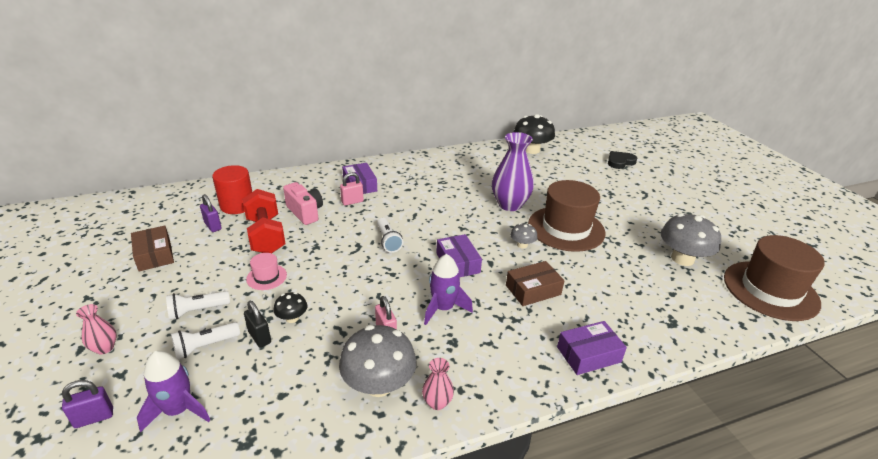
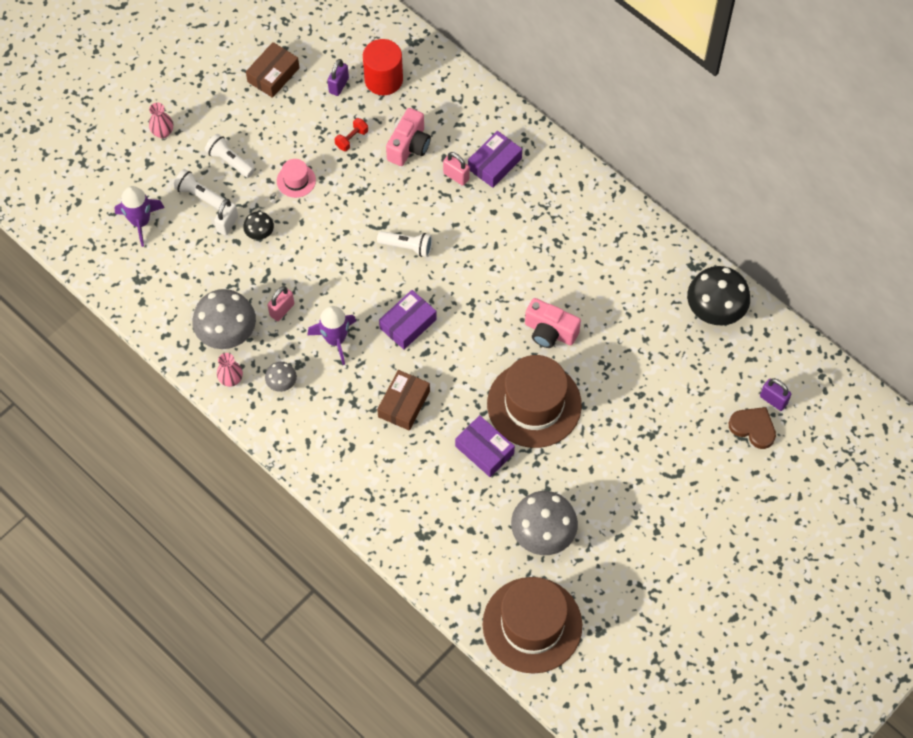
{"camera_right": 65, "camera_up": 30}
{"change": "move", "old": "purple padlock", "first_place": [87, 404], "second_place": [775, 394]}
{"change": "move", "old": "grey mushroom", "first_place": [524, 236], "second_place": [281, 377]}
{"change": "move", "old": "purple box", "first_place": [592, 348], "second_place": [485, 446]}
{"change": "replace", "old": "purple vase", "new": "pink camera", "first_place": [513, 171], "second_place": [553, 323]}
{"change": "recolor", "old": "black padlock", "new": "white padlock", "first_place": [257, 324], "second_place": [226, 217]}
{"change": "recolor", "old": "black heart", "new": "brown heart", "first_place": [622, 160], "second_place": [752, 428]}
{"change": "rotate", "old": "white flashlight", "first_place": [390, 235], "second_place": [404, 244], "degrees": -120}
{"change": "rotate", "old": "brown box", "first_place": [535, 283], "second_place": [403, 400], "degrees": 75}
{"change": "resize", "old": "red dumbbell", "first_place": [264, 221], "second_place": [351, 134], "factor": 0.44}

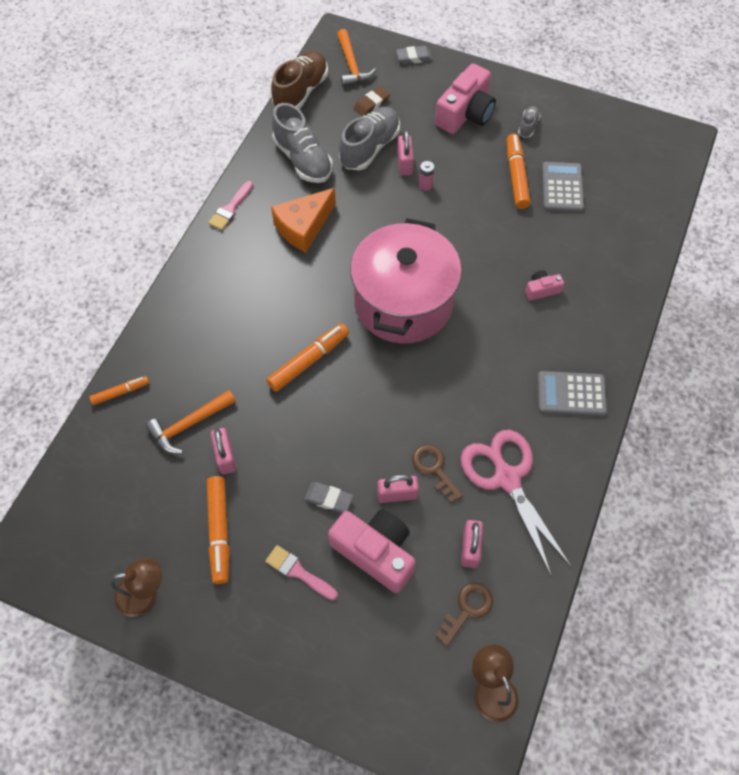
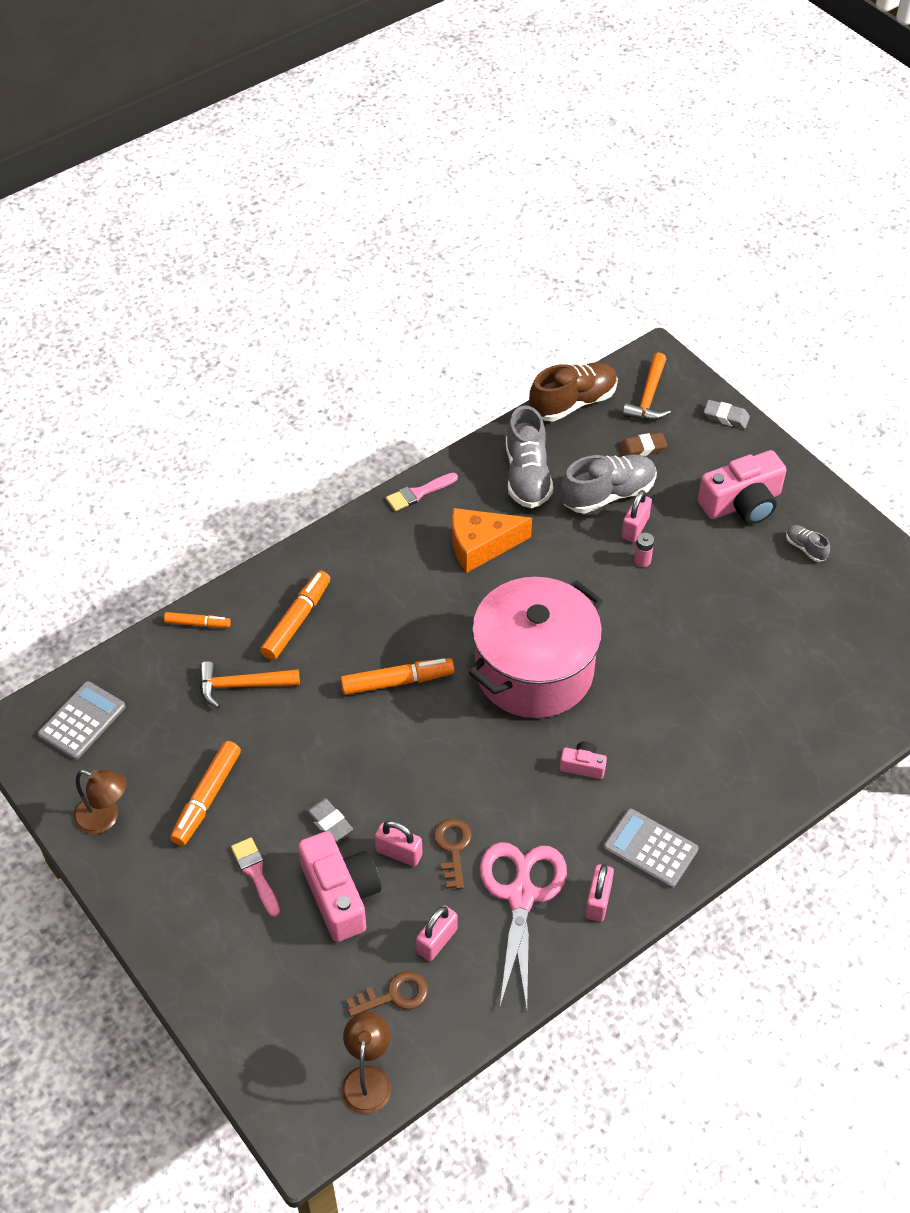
{"camera_right": 30, "camera_up": -10}
{"change": "move", "old": "pink padlock", "first_place": [223, 451], "second_place": [599, 893]}
{"change": "move", "old": "orange marker", "first_place": [518, 171], "second_place": [295, 615]}
{"change": "move", "old": "pink camera", "first_place": [544, 285], "second_place": [583, 760]}
{"change": "move", "old": "grey calculator", "first_place": [563, 187], "second_place": [82, 720]}
{"change": "rotate", "old": "grey shoe", "first_place": [529, 122], "second_place": [808, 543], "degrees": -90}

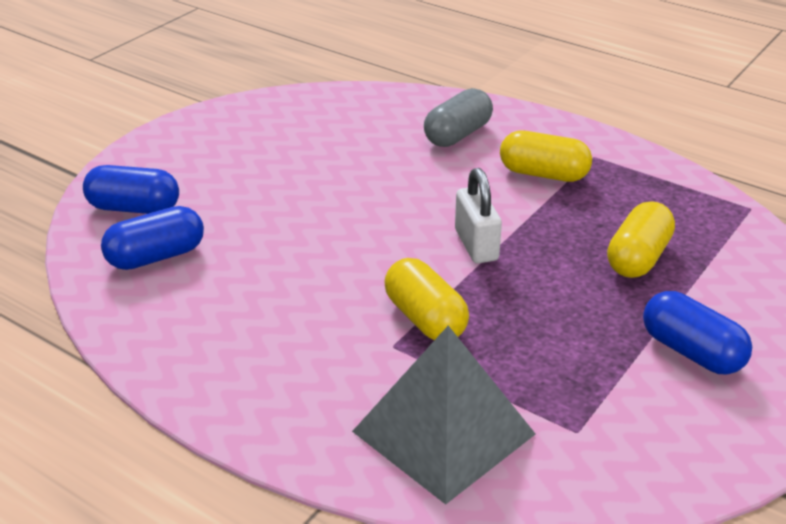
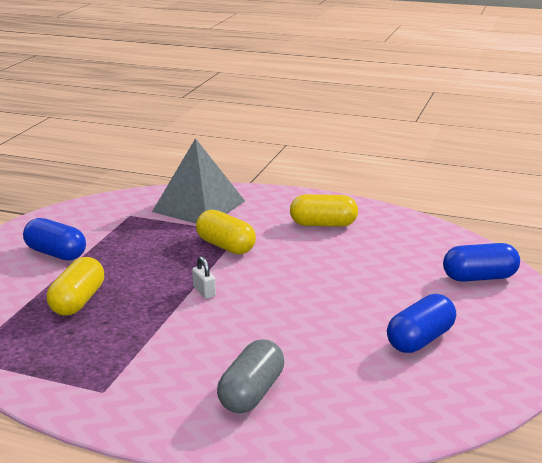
{"camera_right": 165, "camera_up": -10}
{"change": "move", "old": "blue capsule", "first_place": [152, 238], "second_place": [421, 323]}
{"change": "move", "old": "yellow capsule", "first_place": [546, 156], "second_place": [324, 210]}
{"change": "resize", "old": "white padlock", "first_place": [478, 216], "second_place": [204, 277], "factor": 0.58}

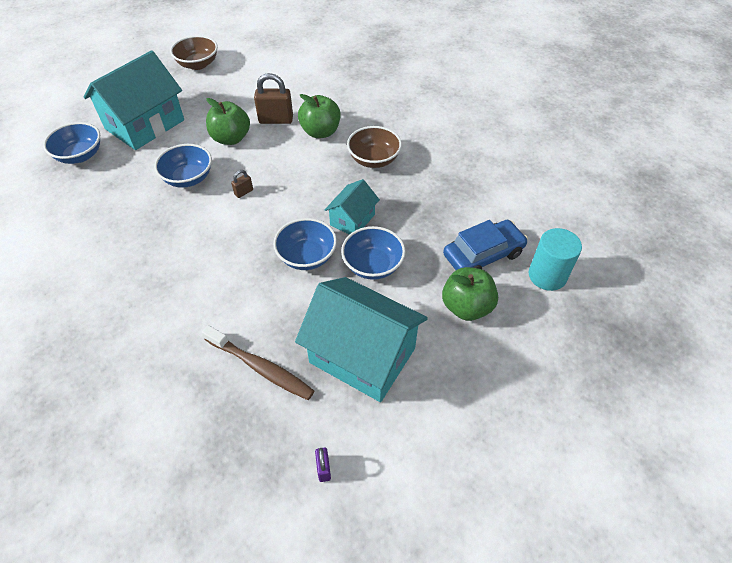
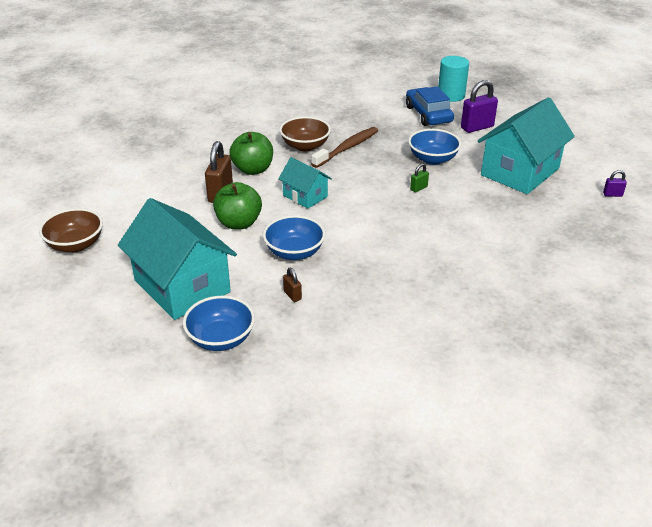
{"camera_right": -80, "camera_up": -15}
{"change": "move", "old": "brown toothbrush", "first_place": [258, 362], "second_place": [344, 147]}
{"change": "move", "old": "brown padlock", "first_place": [242, 184], "second_place": [292, 285]}
{"change": "move", "old": "turquoise house", "first_place": [352, 207], "second_place": [305, 183]}
{"change": "replace", "old": "blue bowl", "new": "green padlock", "first_place": [305, 244], "second_place": [419, 177]}
{"change": "replace", "old": "green apple", "new": "purple padlock", "first_place": [470, 294], "second_place": [479, 106]}

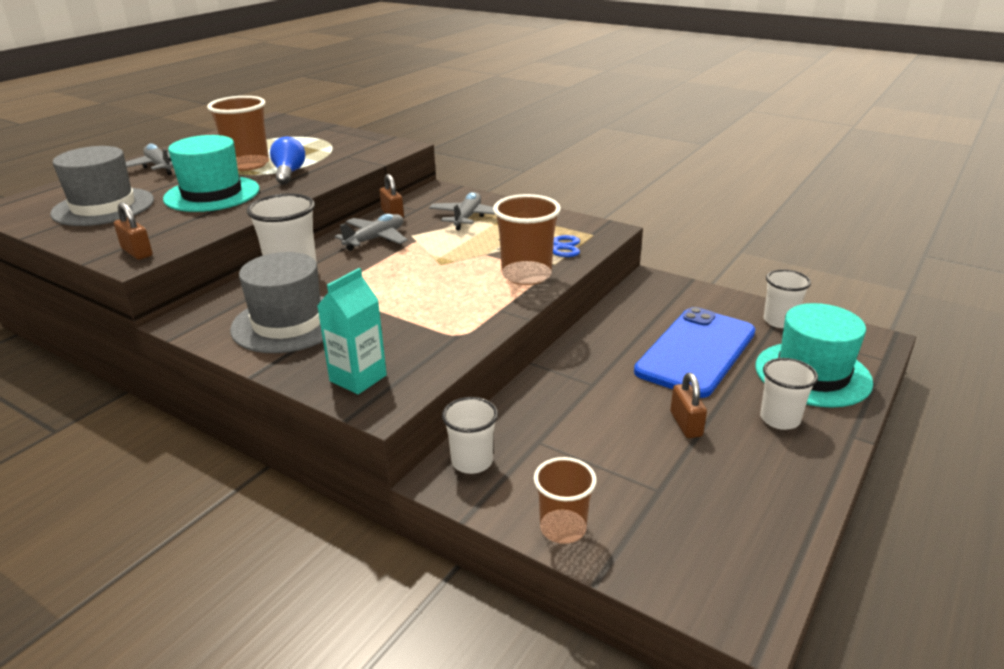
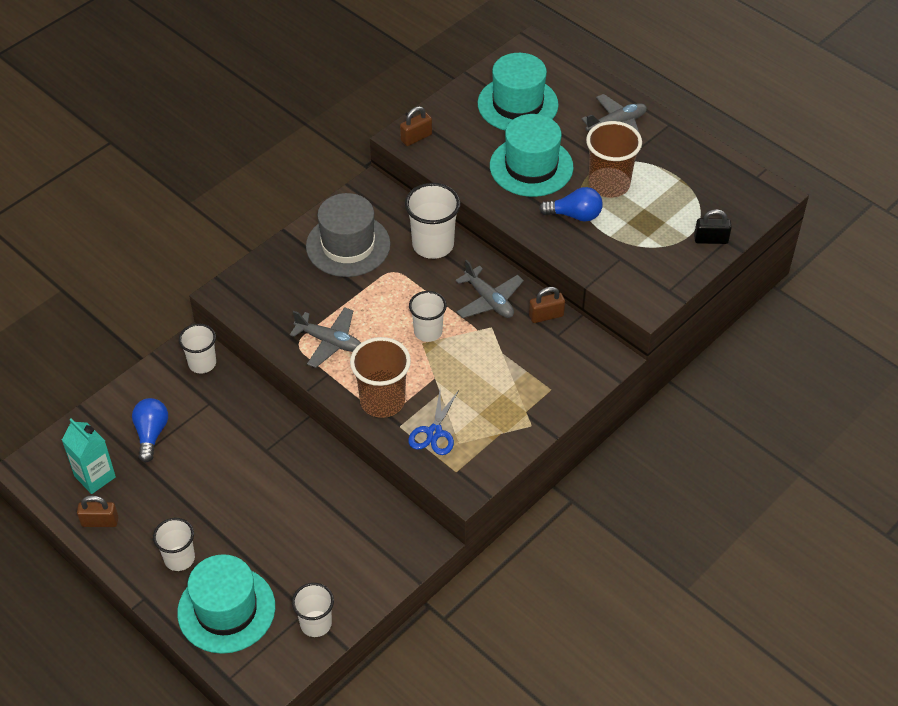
{"camera_right": 100, "camera_up": 20}
{"change": "delete", "old": "brown cup", "first_place": [565, 500]}
{"change": "delete", "old": "blue phone", "first_place": [694, 352]}
{"change": "insert", "new": "blue light bulb", "second_place": [150, 430]}
{"change": "insert", "new": "white cup", "second_place": [428, 316]}
{"change": "insert", "new": "black padlock", "second_place": [713, 226]}
{"change": "move", "old": "turquoise carton", "first_place": [352, 331], "second_place": [89, 456]}
{"change": "move", "old": "grey plane", "first_place": [462, 211], "second_place": [325, 337]}
{"change": "move", "old": "brown padlock", "first_place": [688, 405], "second_place": [97, 511]}
{"change": "recolor", "old": "grey hat", "new": "turquoise hat", "first_place": [102, 186], "second_place": [518, 92]}

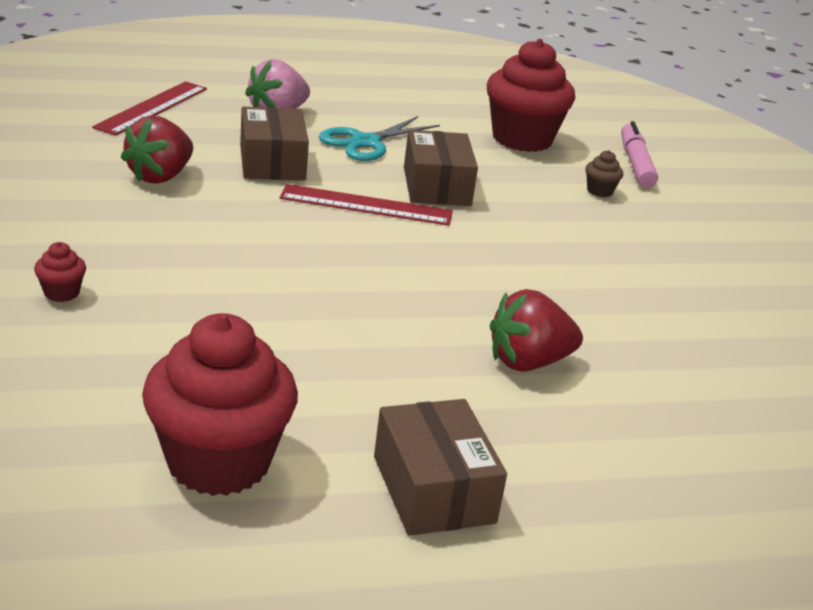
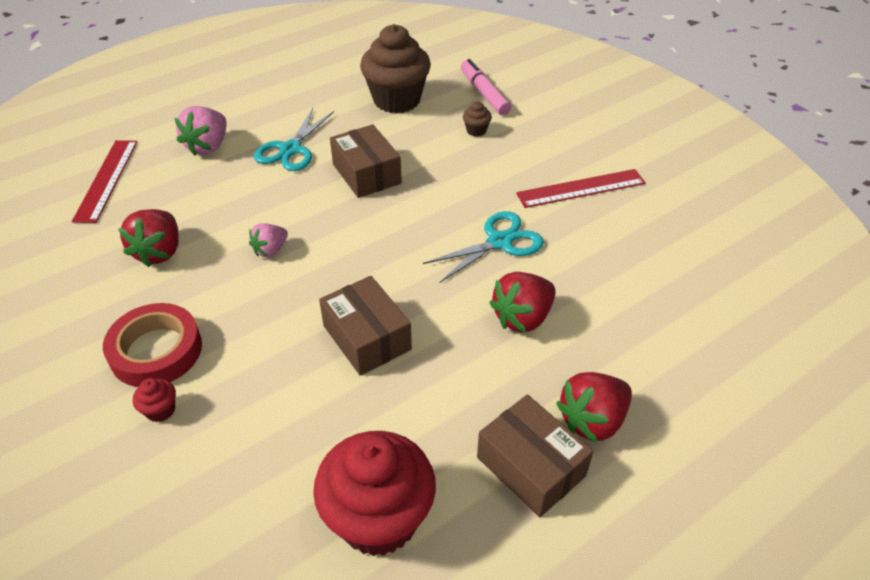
{"camera_right": -20, "camera_up": 15}
{"change": "insert", "new": "red tape", "second_place": [152, 345]}
{"change": "insert", "new": "pink strawberry", "second_place": [268, 240]}
{"change": "insert", "new": "turquoise scissors", "second_place": [483, 247]}
{"change": "insert", "new": "red strawberry", "second_place": [594, 407]}
{"change": "move", "old": "brown box", "first_place": [274, 143], "second_place": [365, 326]}
{"change": "move", "old": "red ruler", "first_place": [366, 205], "second_place": [581, 188]}
{"change": "recolor", "old": "red cupcake", "new": "brown cupcake", "first_place": [531, 95], "second_place": [395, 68]}

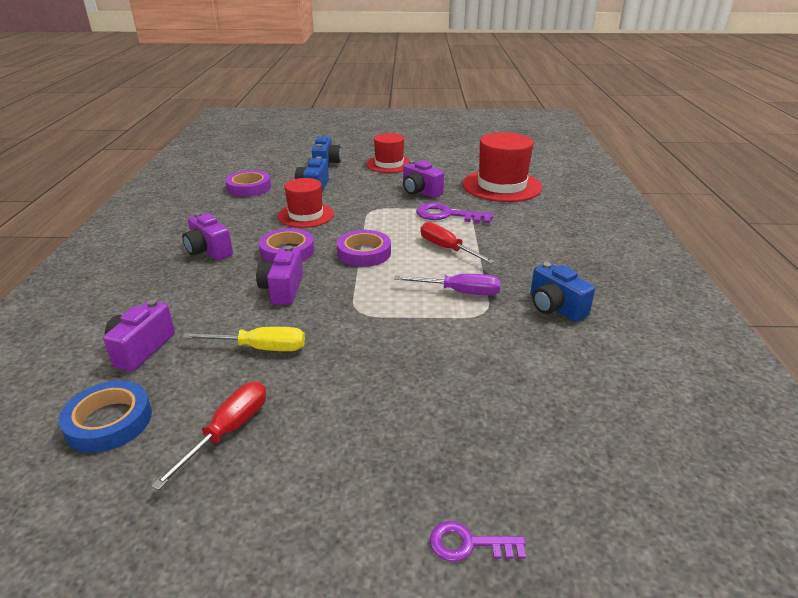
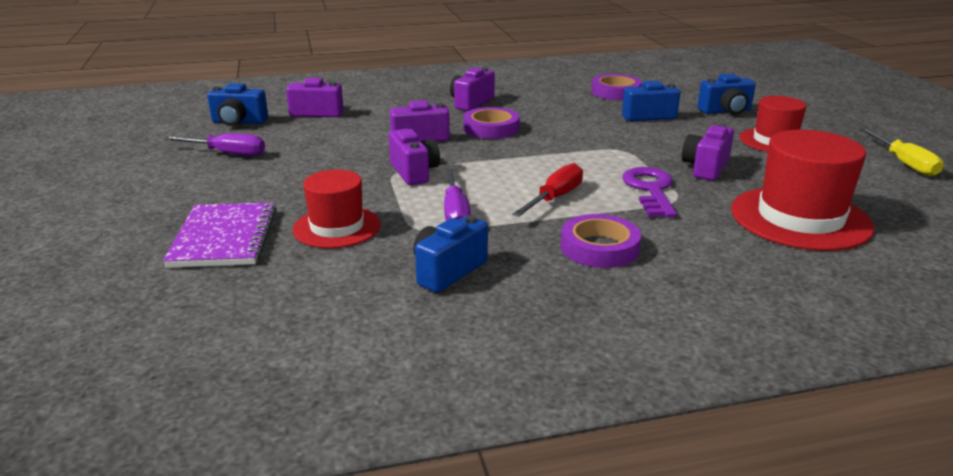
{"camera_right": 75, "camera_up": -5}
{"change": "delete", "old": "purple key", "first_place": [478, 541]}
{"change": "insert", "new": "purple notebook", "second_place": [220, 235]}
{"change": "insert", "new": "purple camera", "second_place": [414, 157]}
{"change": "move", "old": "yellow screwdriver", "first_place": [243, 339], "second_place": [902, 152]}
{"change": "move", "old": "red hat", "first_place": [306, 203], "second_place": [336, 209]}
{"change": "move", "old": "purple tape", "first_place": [364, 248], "second_place": [601, 241]}
{"change": "replace", "old": "blue tape", "new": "blue camera", "first_place": [105, 416], "second_place": [237, 104]}
{"change": "recolor", "old": "red screwdriver", "new": "purple screwdriver", "first_place": [208, 436], "second_place": [214, 144]}

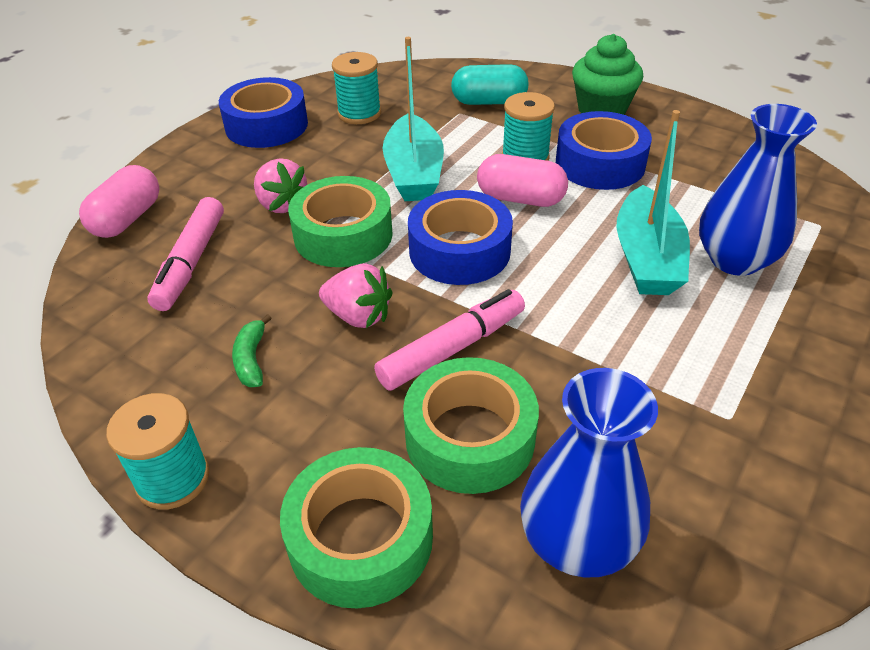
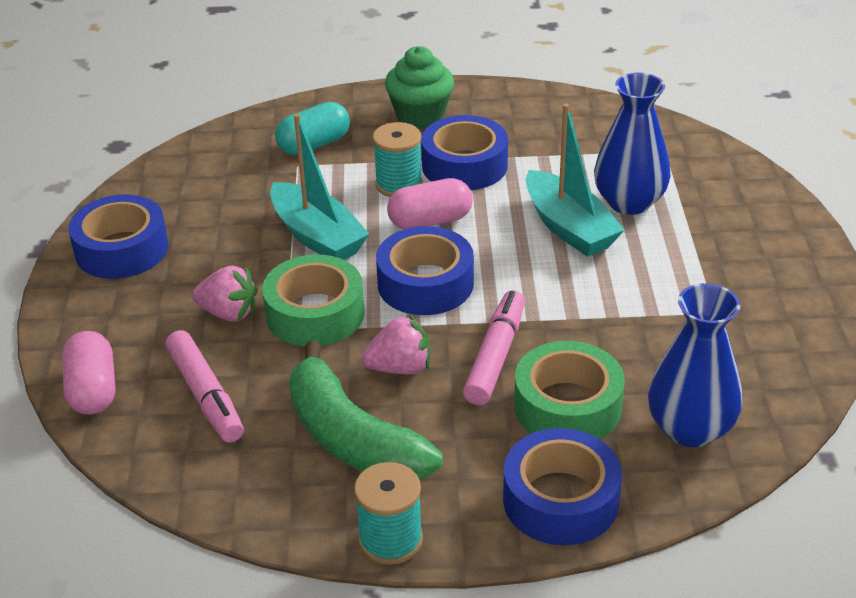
{"camera_right": -35, "camera_up": -5}
{"change": "delete", "old": "turquoise spool", "first_place": [356, 88]}
{"change": "recolor", "old": "green tape", "new": "blue tape", "first_place": [356, 528], "second_place": [562, 486]}
{"change": "resize", "old": "green banana", "first_place": [252, 350], "second_place": [366, 410], "factor": 2.5}

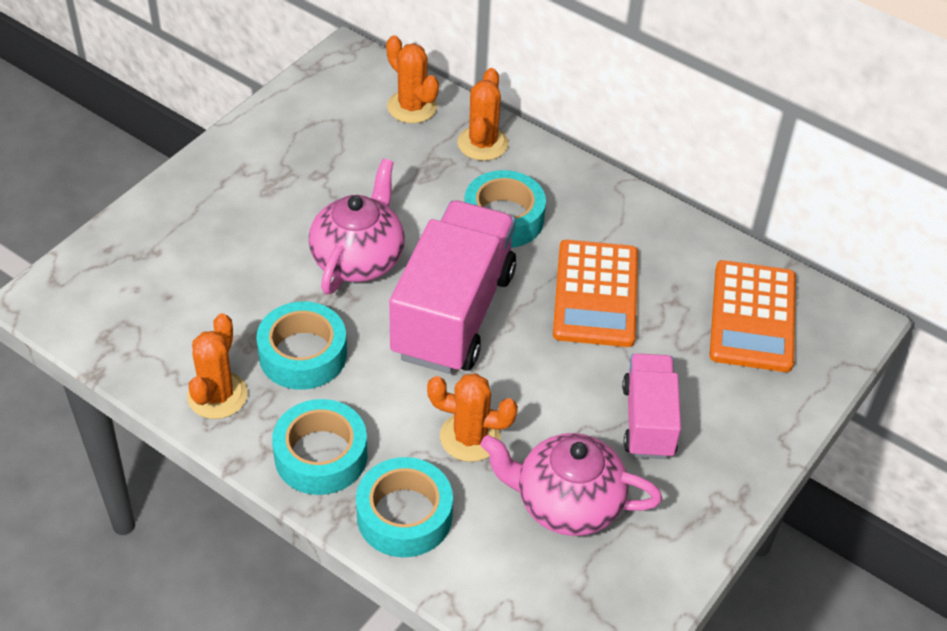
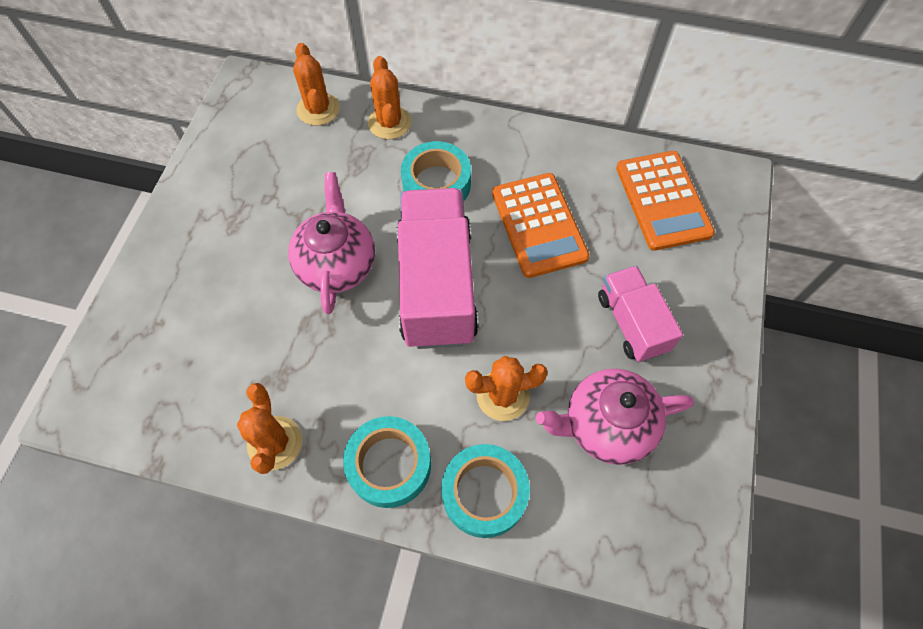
{"camera_right": -20, "camera_up": 15}
{"change": "delete", "old": "turquoise tape", "first_place": [301, 346]}
{"change": "rotate", "old": "orange cactus", "first_place": [412, 79], "second_place": [316, 84], "degrees": 45}

